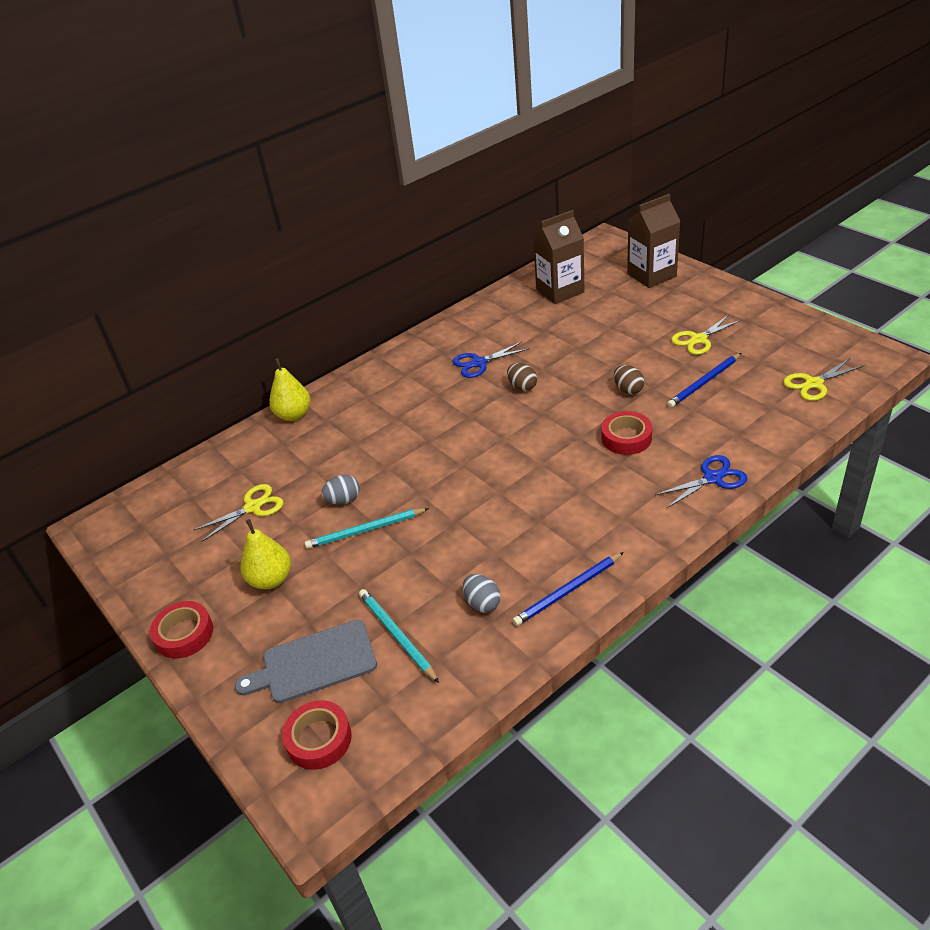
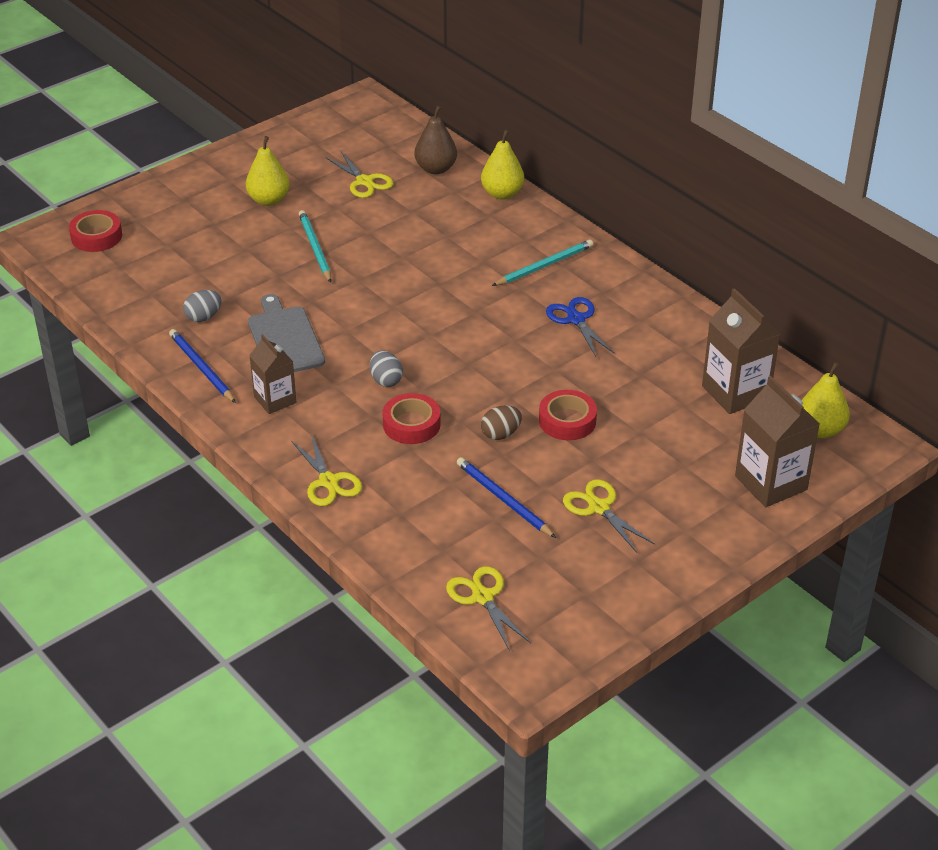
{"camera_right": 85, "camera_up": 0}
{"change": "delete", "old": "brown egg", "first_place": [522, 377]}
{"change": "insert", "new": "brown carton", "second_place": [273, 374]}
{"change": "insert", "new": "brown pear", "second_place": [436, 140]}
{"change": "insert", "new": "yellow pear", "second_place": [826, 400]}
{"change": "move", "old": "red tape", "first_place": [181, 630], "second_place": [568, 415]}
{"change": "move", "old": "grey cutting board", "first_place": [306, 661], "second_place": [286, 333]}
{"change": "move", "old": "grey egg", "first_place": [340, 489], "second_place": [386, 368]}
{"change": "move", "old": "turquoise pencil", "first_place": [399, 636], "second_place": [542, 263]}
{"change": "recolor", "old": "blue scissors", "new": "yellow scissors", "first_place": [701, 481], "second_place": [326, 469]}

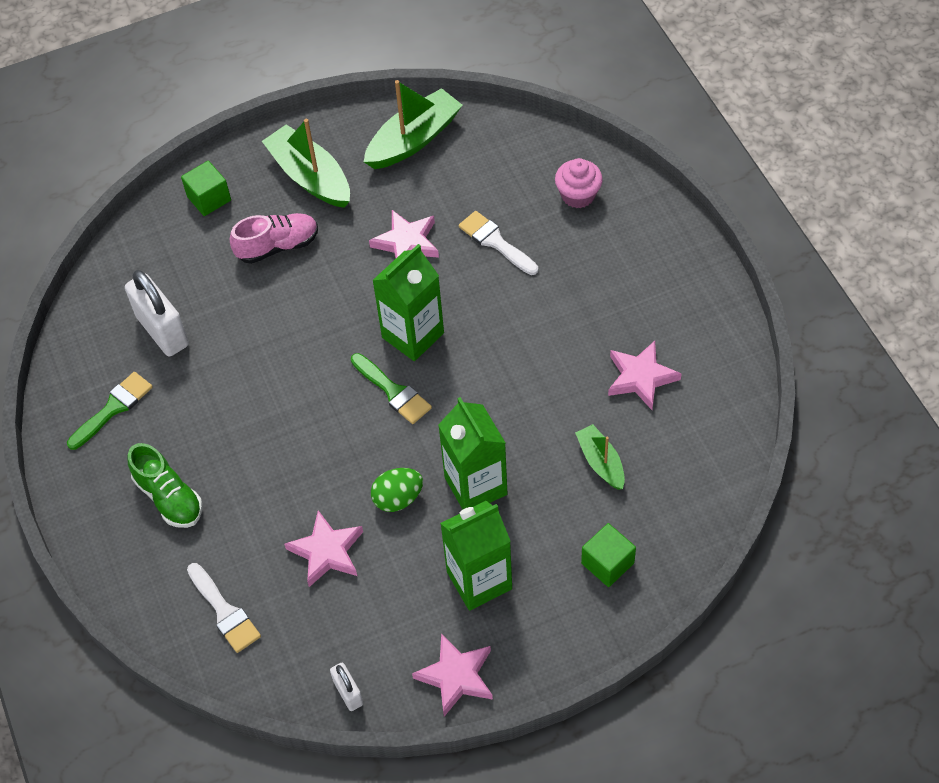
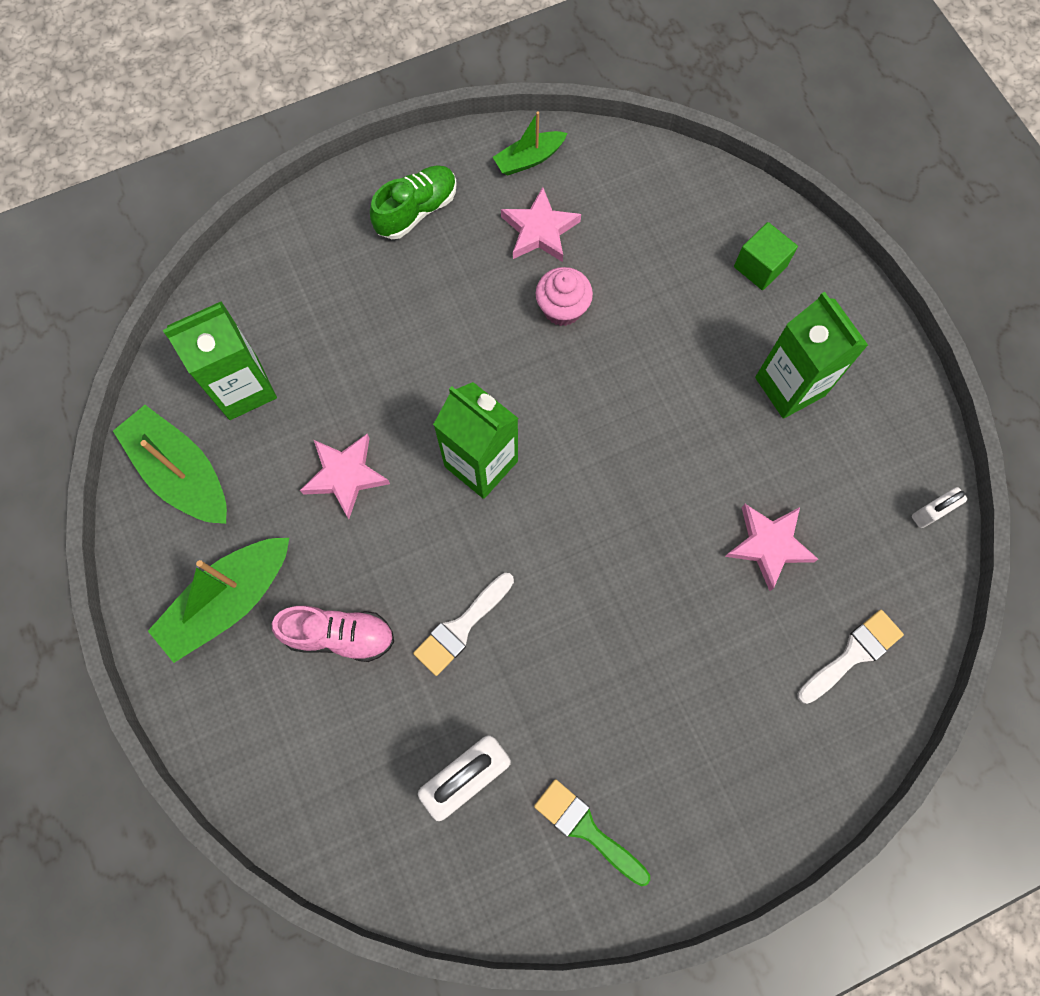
{"camera_right": -95, "camera_up": 15}
{"change": "delete", "old": "green cube", "first_place": [206, 188]}
{"change": "delete", "old": "green brush", "first_place": [391, 388]}
{"change": "delete", "old": "green egg", "first_place": [397, 490]}
{"change": "delete", "old": "pink star", "first_place": [452, 674]}
{"change": "move", "old": "green shoe", "first_place": [164, 485], "second_place": [413, 202]}
{"change": "move", "old": "green carton", "first_place": [473, 453], "second_place": [220, 360]}
{"change": "move", "old": "white brush", "first_place": [498, 243], "second_place": [463, 624]}
{"change": "move", "old": "pink cupcake", "first_place": [579, 183], "second_place": [564, 296]}
{"change": "move", "old": "green boat", "first_place": [600, 457], "second_place": [530, 143]}
{"change": "rotate", "old": "pink shoe", "first_place": [274, 238], "second_place": [333, 634], "degrees": 120}

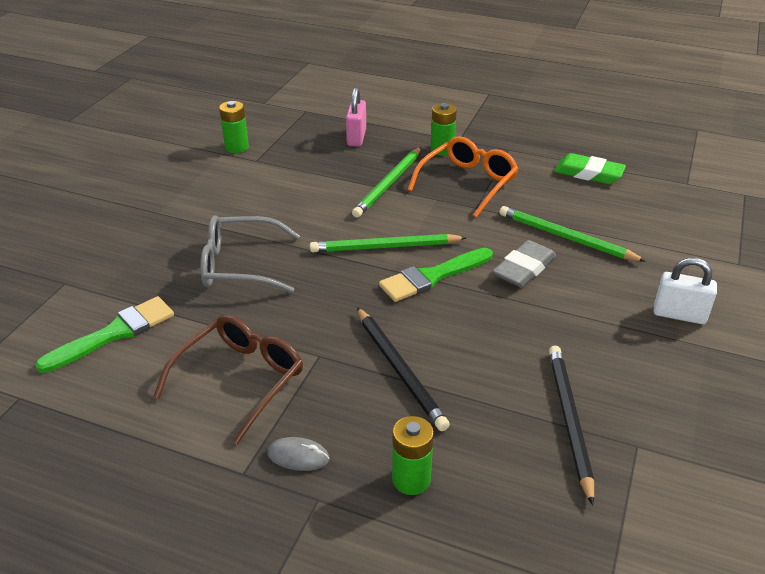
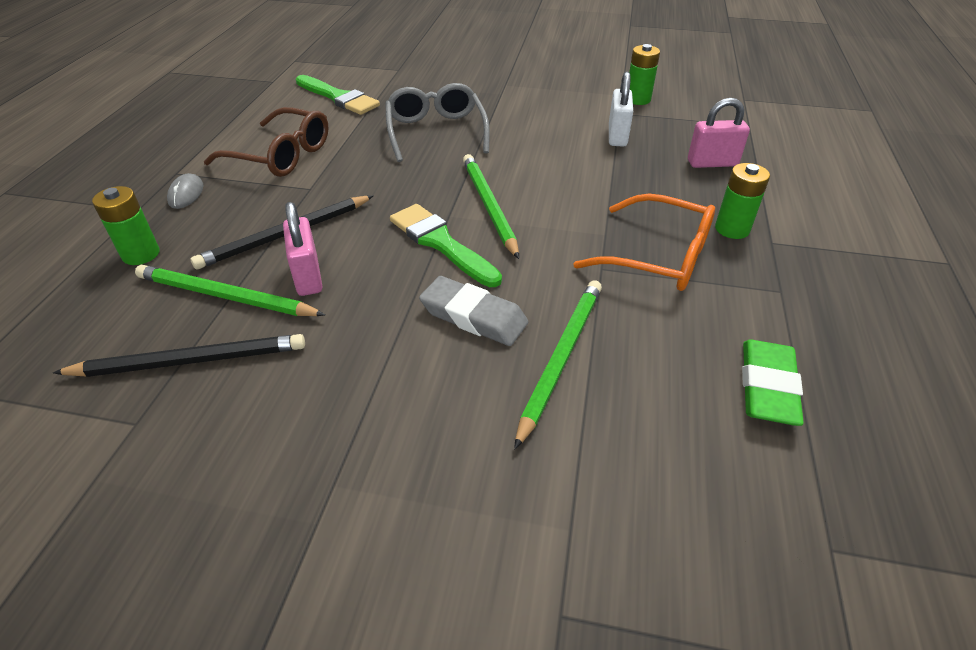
{"camera_right": 80, "camera_up": 5}
{"change": "insert", "new": "pink padlock", "second_place": [303, 249]}
{"change": "move", "old": "green pencil", "first_place": [386, 182], "second_place": [230, 290]}
{"change": "move", "old": "white padlock", "first_place": [685, 291], "second_place": [621, 109]}

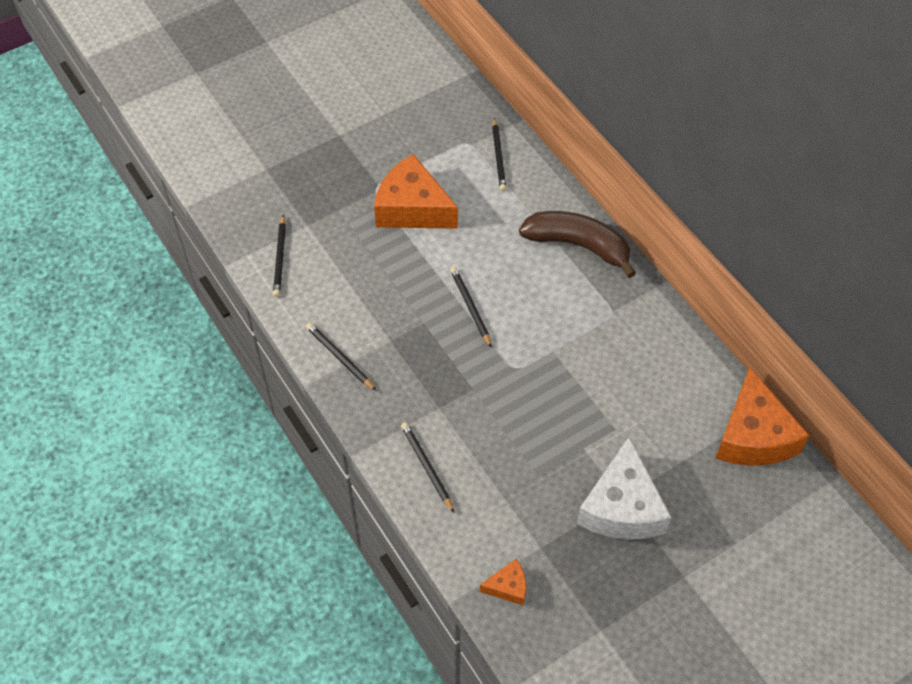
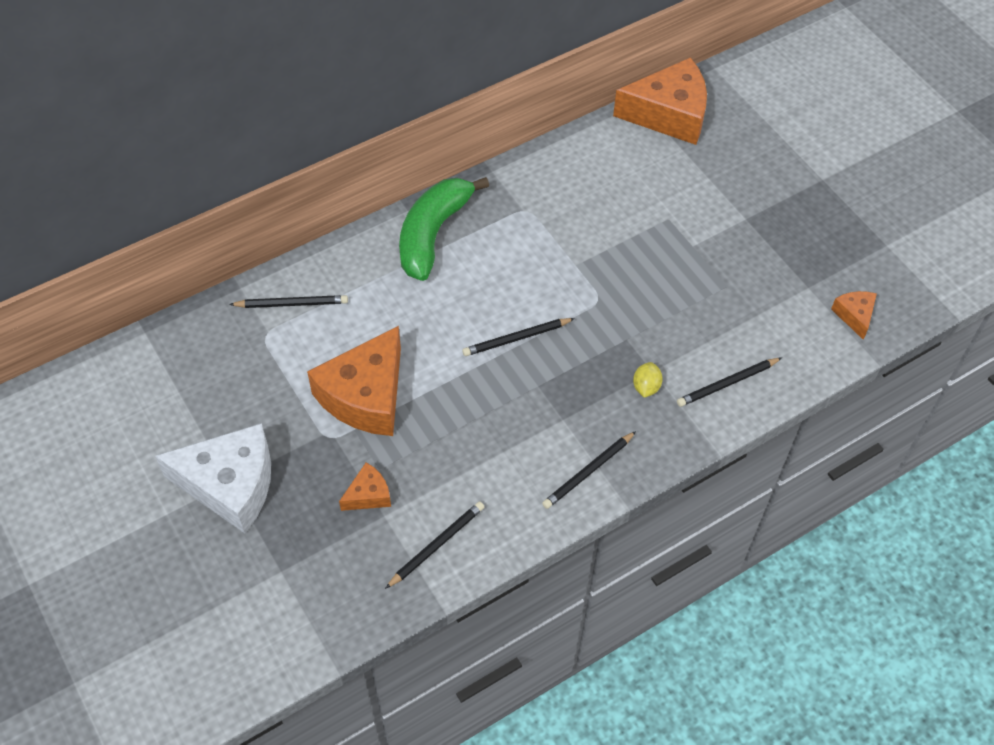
{"camera_right": -90, "camera_up": 0}
{"change": "insert", "new": "orange cheese", "second_place": [365, 486]}
{"change": "insert", "new": "yellow lemon", "second_place": [648, 380]}
{"change": "move", "old": "white cheese", "first_place": [624, 488], "second_place": [213, 478]}
{"change": "recolor", "old": "brown banana", "new": "green banana", "first_place": [577, 244], "second_place": [444, 229]}
{"change": "rotate", "old": "black pencil", "first_place": [279, 255], "second_place": [434, 545], "degrees": -45}

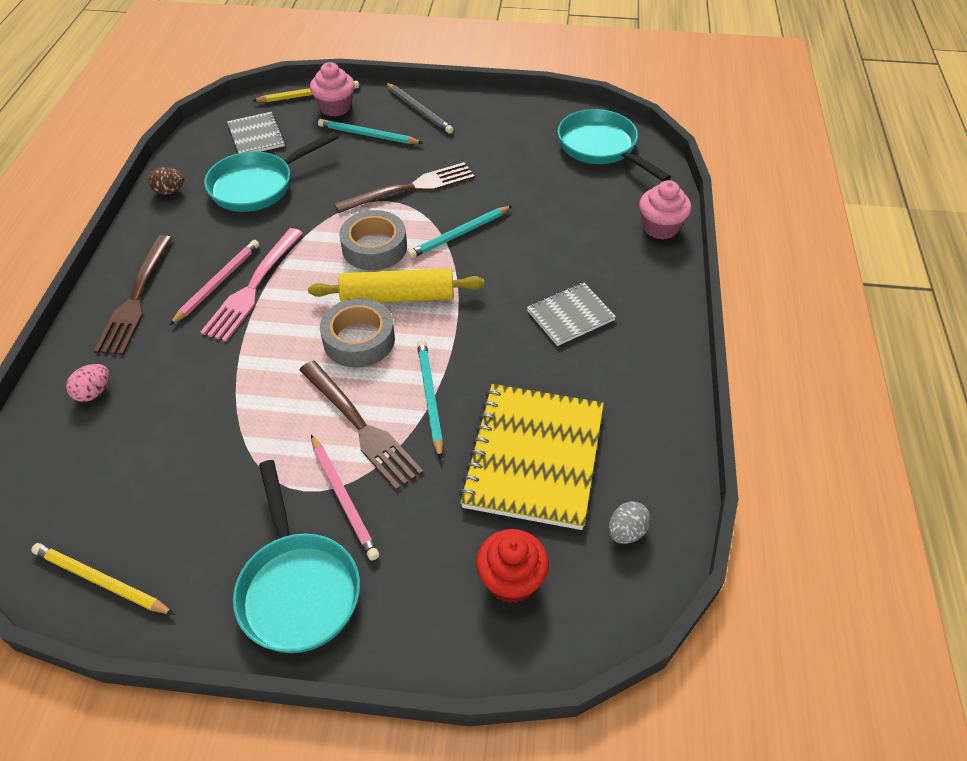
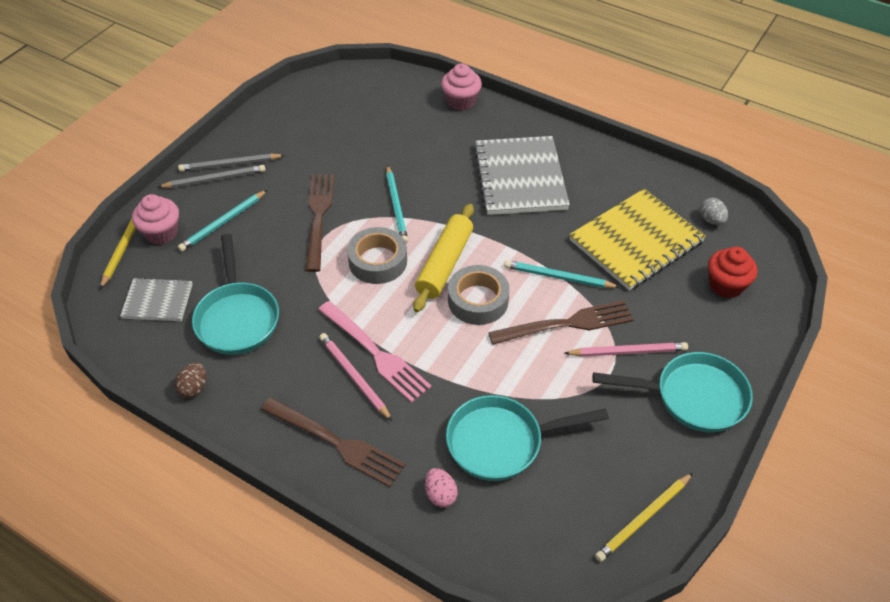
{"camera_right": -65, "camera_up": 0}
{"change": "insert", "new": "grey pencil", "second_place": [231, 162]}
{"change": "move", "old": "turquoise pan", "first_place": [614, 145], "second_place": [527, 438]}
{"change": "rotate", "old": "yellow notebook", "first_place": [531, 457], "second_place": [637, 239], "degrees": -75}
{"change": "resize", "old": "grey notebook", "first_place": [571, 314], "second_place": [521, 175], "factor": 1.85}

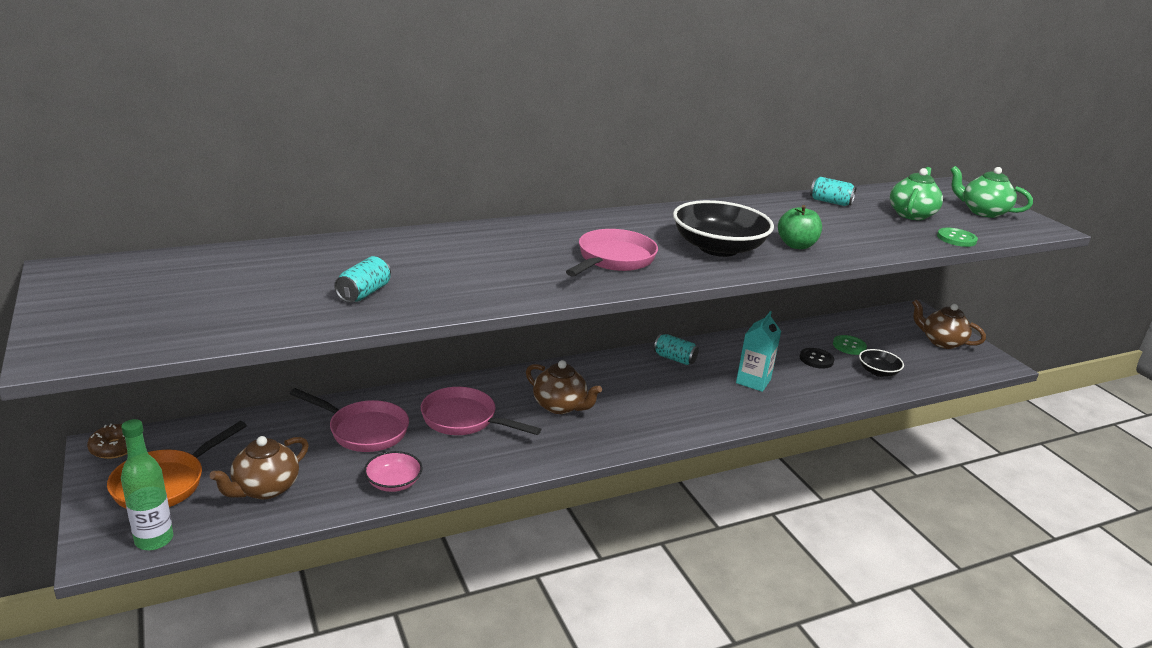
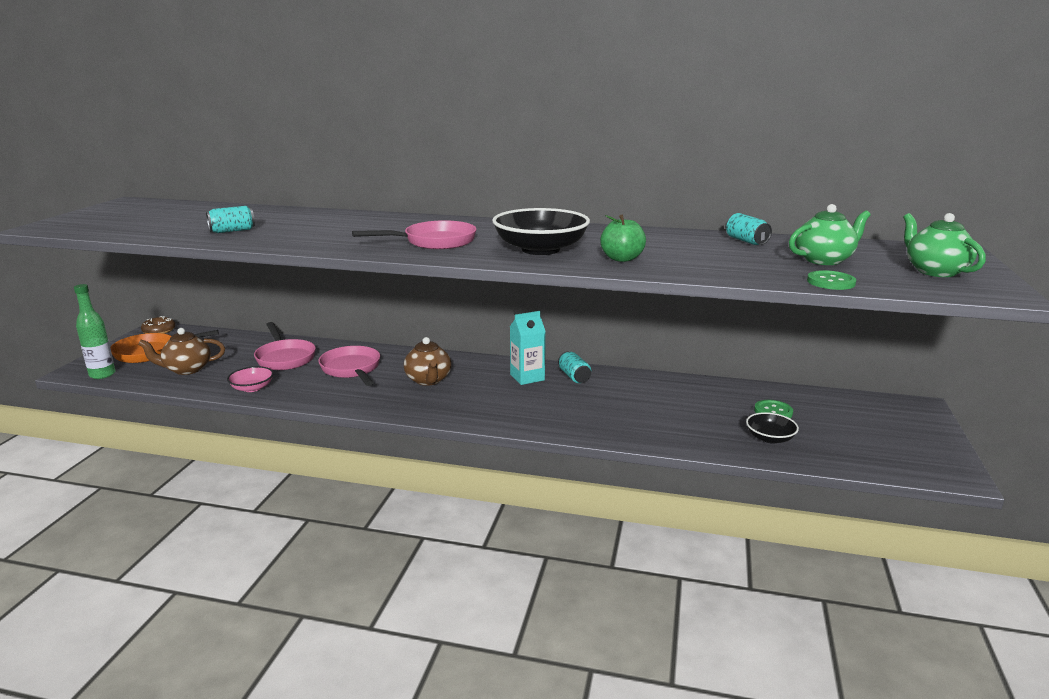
{"camera_right": 40, "camera_up": -5}
{"change": "delete", "old": "black button", "first_place": [817, 358]}
{"change": "delete", "old": "brown teapot", "first_place": [949, 324]}
{"change": "move", "old": "turquoise carton", "first_place": [758, 351], "second_place": [528, 348]}

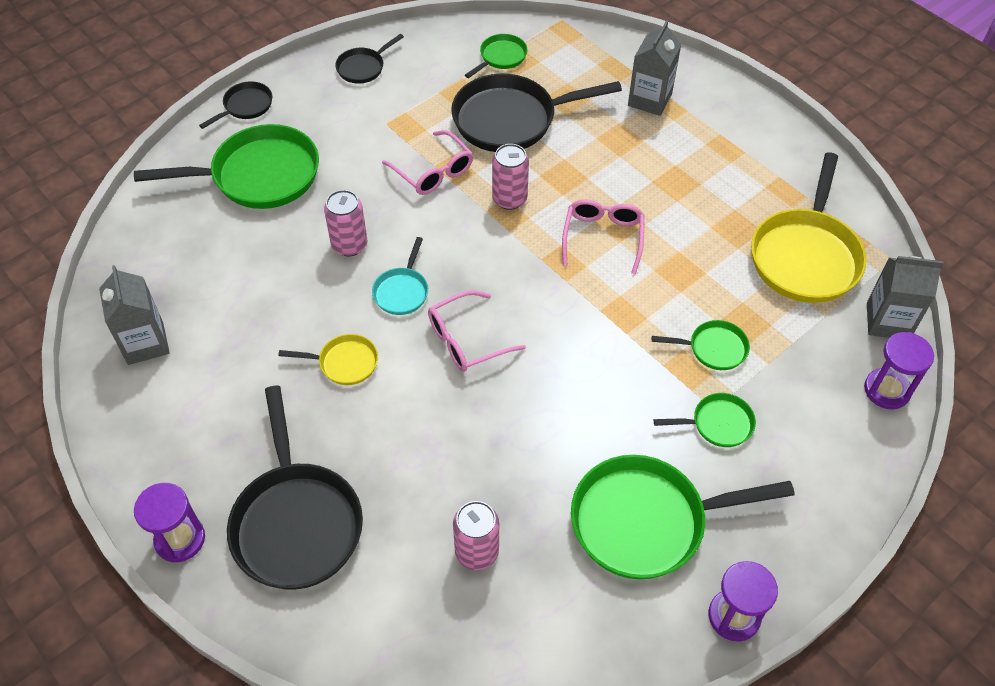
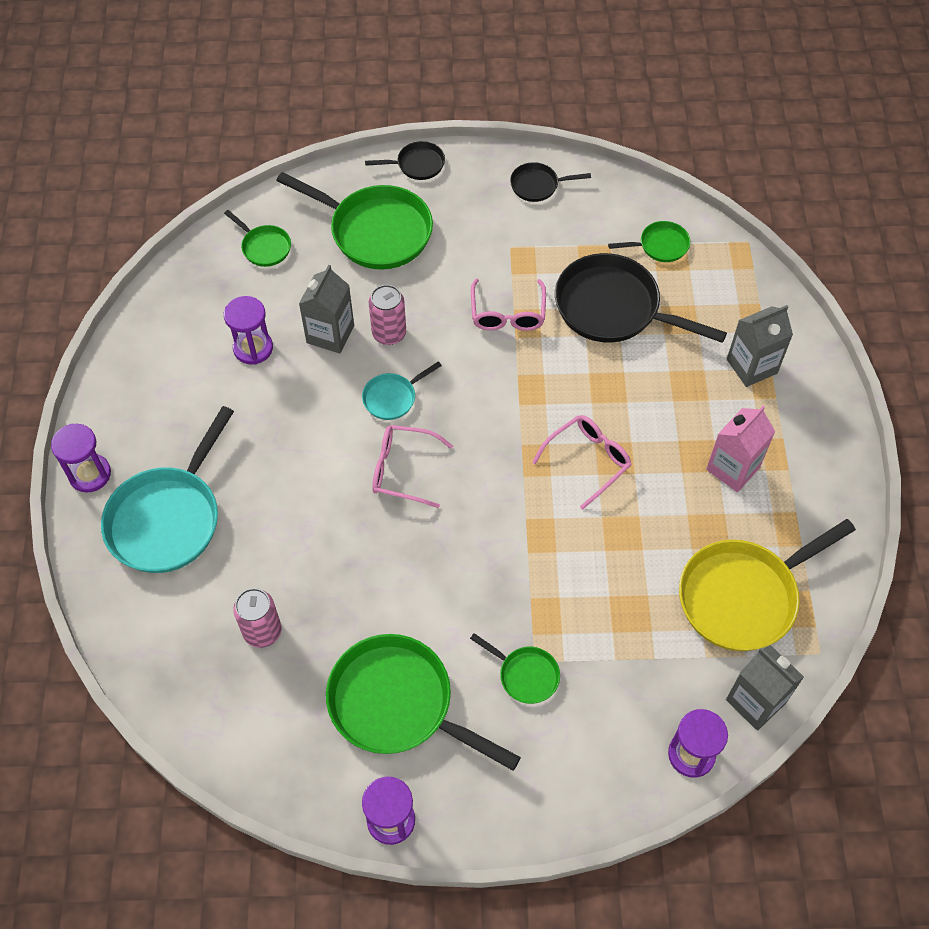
{"camera_right": 40, "camera_up": 5}
{"change": "delete", "old": "yellow pan", "first_place": [328, 359]}
{"change": "delete", "old": "pink can", "first_place": [510, 177]}
{"change": "insert", "new": "purple hourglass", "second_place": [248, 330]}
{"change": "insert", "new": "pink carton", "second_place": [740, 449]}
{"change": "move", "old": "grey carton", "first_place": [134, 315], "second_place": [326, 309]}
{"change": "move", "old": "green pan", "first_place": [701, 345], "second_place": [257, 238]}
{"change": "recolor", "old": "black pan", "new": "turquoise pan", "first_place": [295, 488], "second_place": [167, 489]}

